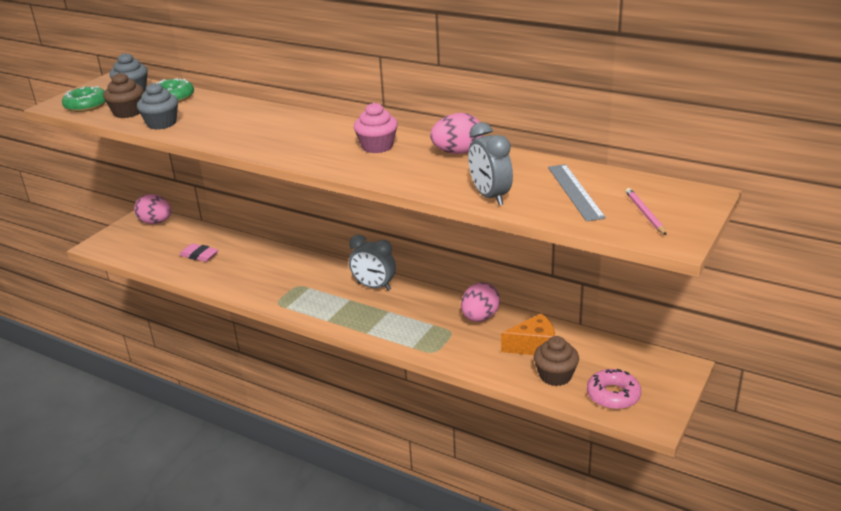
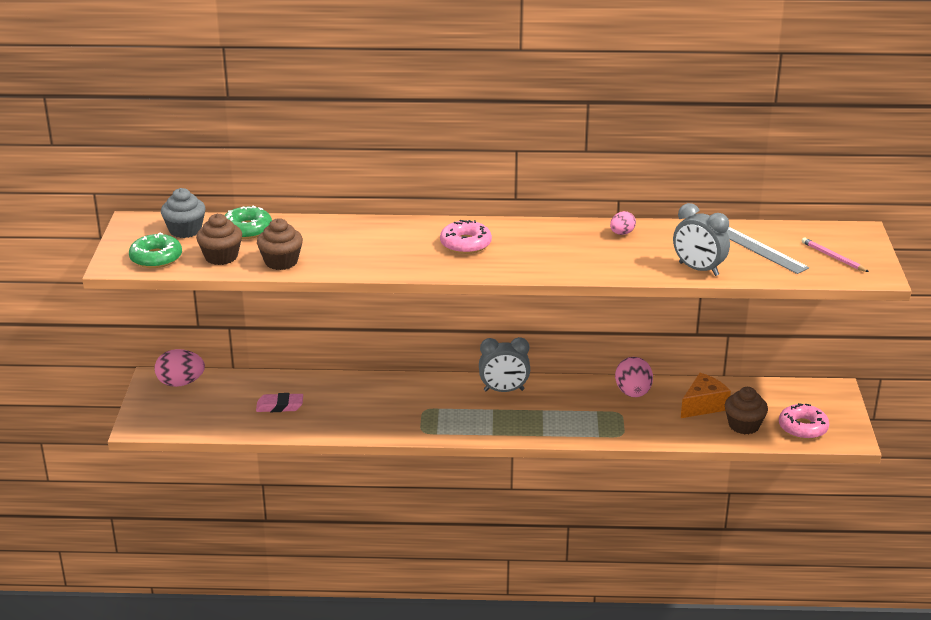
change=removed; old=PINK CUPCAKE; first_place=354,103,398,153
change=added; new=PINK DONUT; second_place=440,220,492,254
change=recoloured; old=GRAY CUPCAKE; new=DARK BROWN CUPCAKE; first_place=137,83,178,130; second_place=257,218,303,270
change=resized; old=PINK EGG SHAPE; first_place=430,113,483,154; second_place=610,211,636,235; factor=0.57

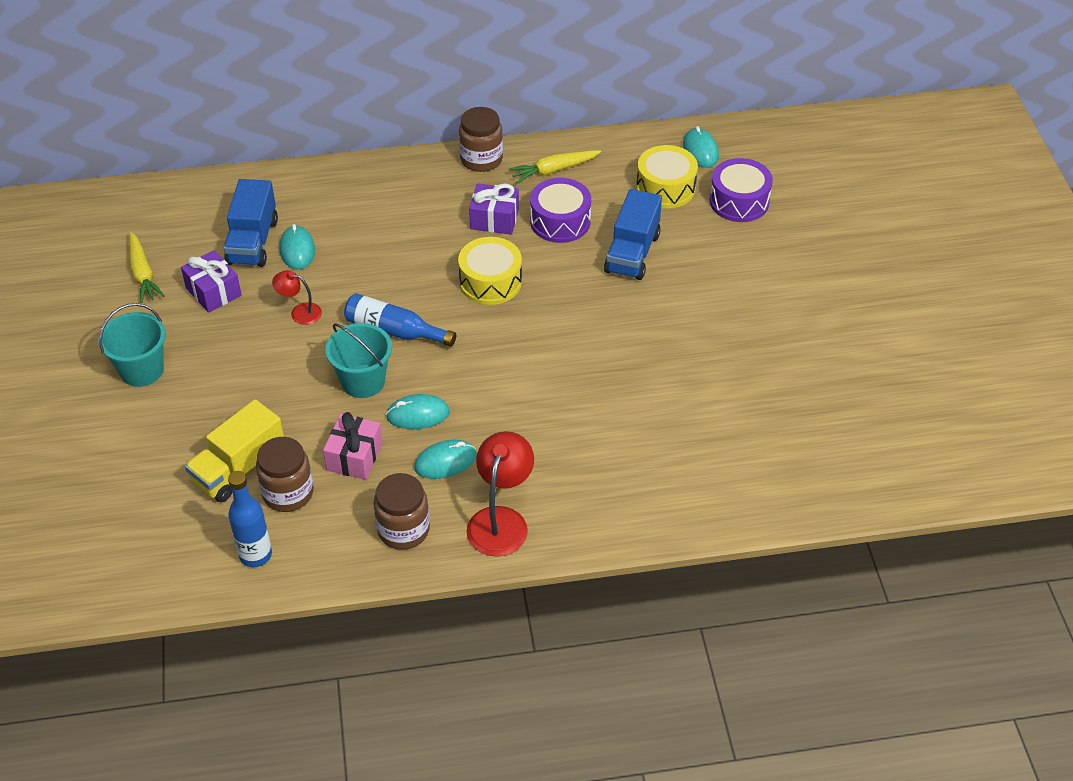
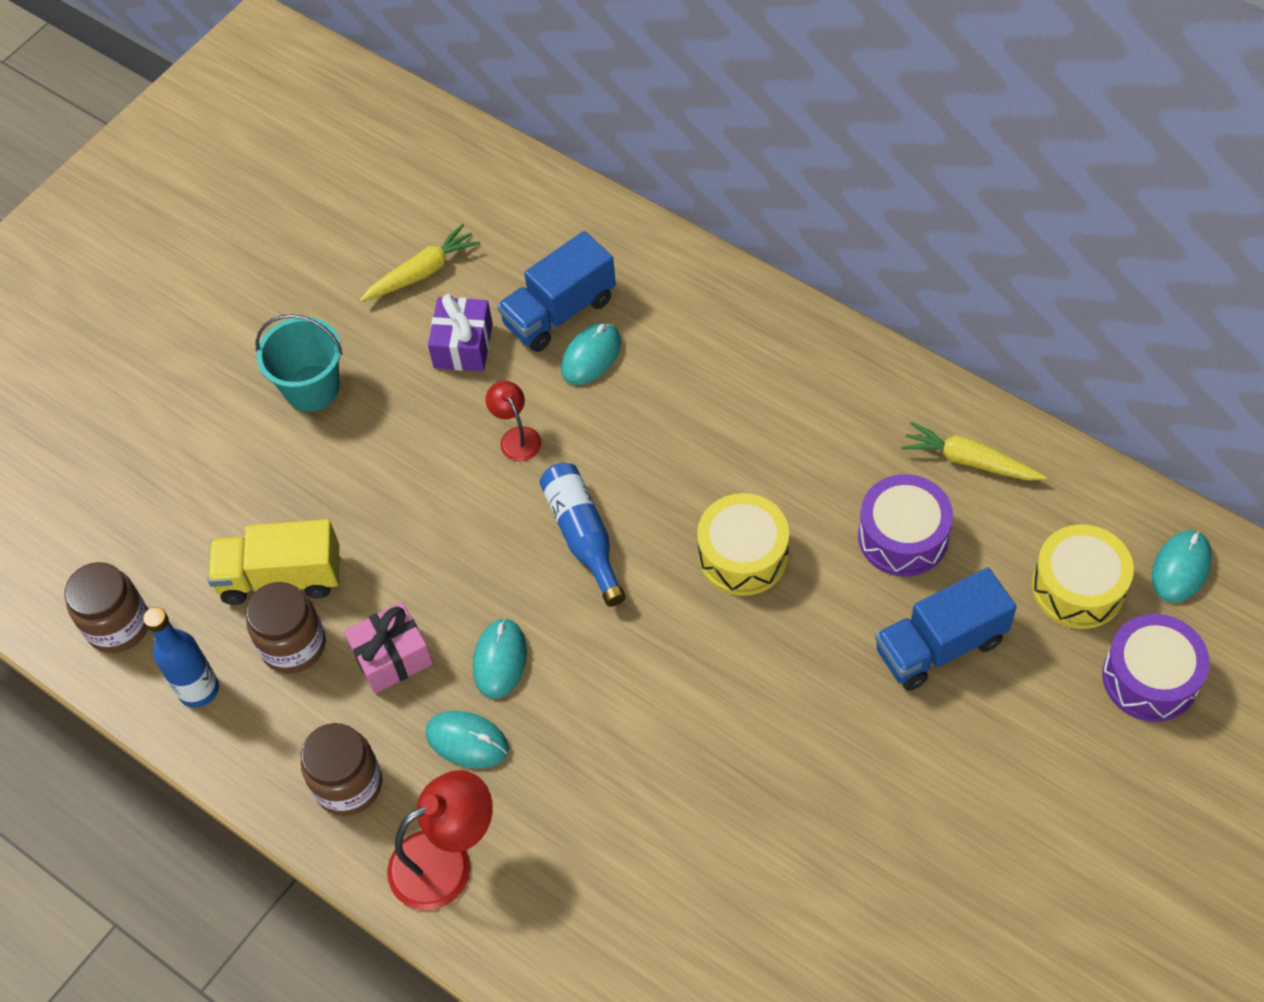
change=removed; old=AQUA BUCKET; first_place=325,323,392,398
change=removed; old=PURPLE GIFT; first_place=469,183,519,235
change=moved; old=DARK BROWN PRESERVE JAR; first_place=459,107,503,172; second_place=64,562,148,653
change=turned; old=YELLOW TOY CARROT; first_place=129,231,164,303; second_place=360,224,480,302; degrees=-150
change=turned; old=AQUA MOUSE; first_place=386,394,450,429; second_place=473,618,527,699; degrees=60

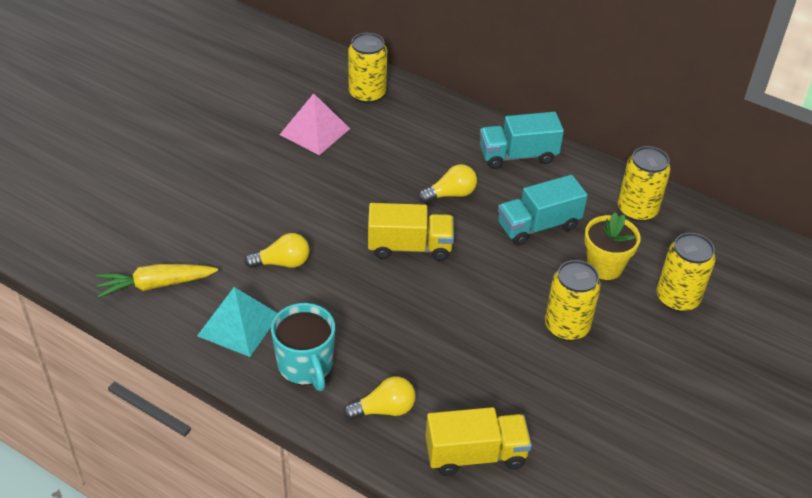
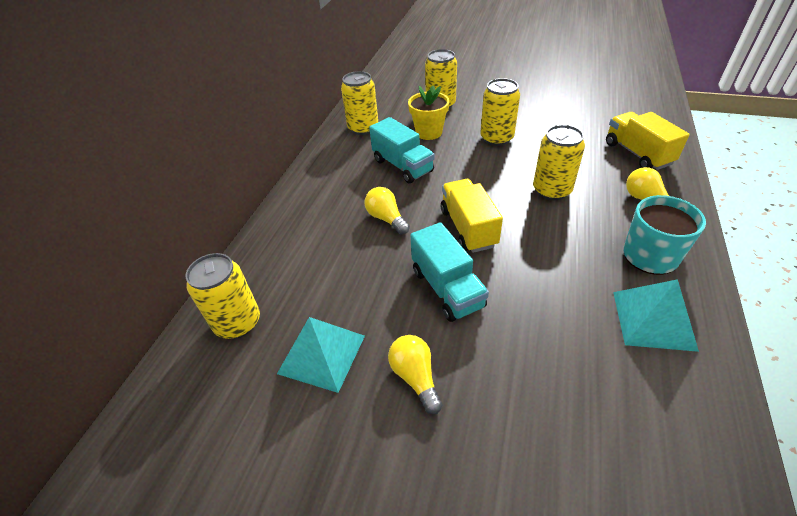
change=removed; old=YELLOW TOY CARROT; first_place=96,264,218,298
change=added; new=YELLOW TIN; second_place=533,125,585,200
change=moved; old=YELLOW LIGHTBULB; first_place=244,233,310,268; second_place=388,335,443,414
change=moved; old=AQUA TOY TRUCK; first_place=480,112,564,169; second_place=410,222,489,322
change=recoloured; old=PINK PYRAMID SHAPE; new=AQUA PYRAMID SHAPE; first_place=279,94,350,155; second_place=277,317,365,393

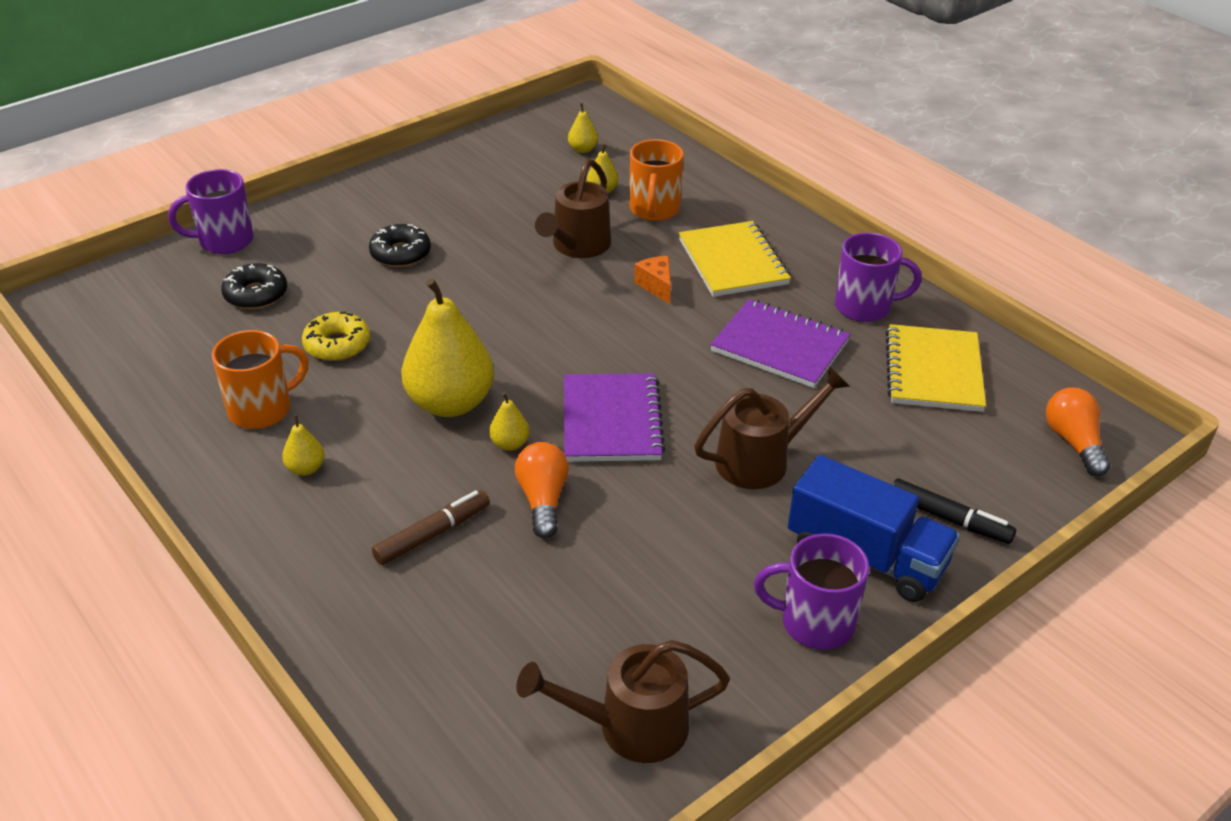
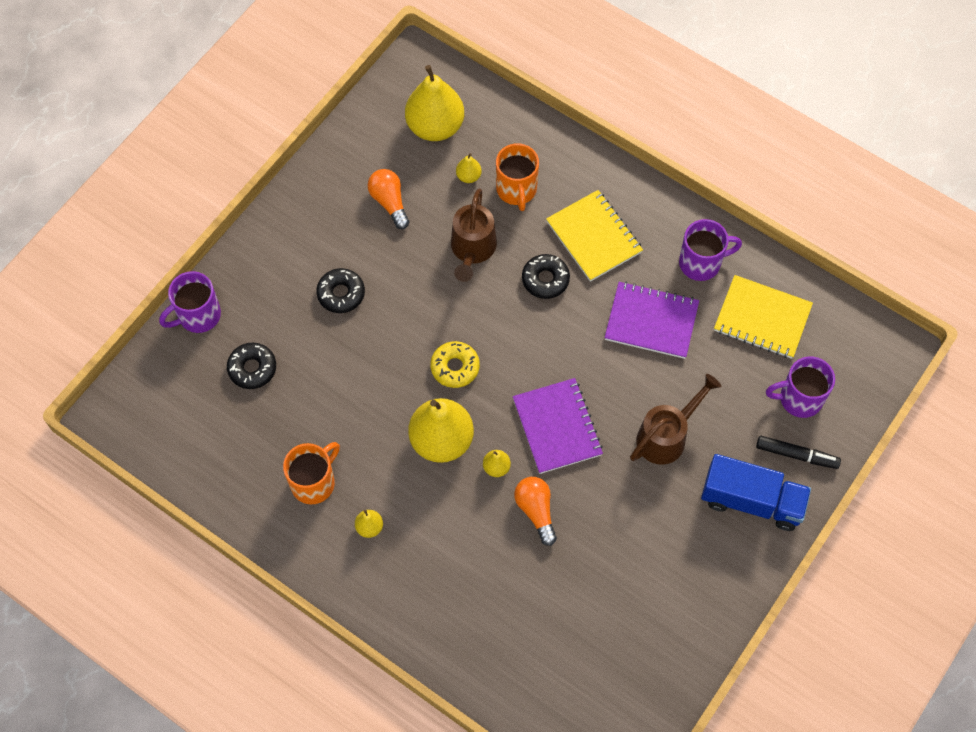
change=removed; old=DARK BROWN MARKER; first_place=372,490,490,565
change=removed; old=DARK BROWN WATERING CAN; first_place=516,640,730,763
change=moved; old=YELLOW DONUT; first_place=302,312,370,361; second_place=430,341,480,388
change=moved; old=PURPLE TEA MUG; first_place=754,533,869,650; second_place=766,357,835,418
change=moved; old=BRIGHT ORANGE LIGHTBULB; first_place=1046,387,1111,476; second_place=367,169,410,229
change=replaced; old=BRIGHT ORANGE PIECE OF CHEESE; new=EBONY DONUT; first_place=634,256,671,304; second_place=522,254,570,299
change=turned; old=YELLOW NOTEBOOK; first_place=885,324,986,412; second_place=714,275,813,359; degrees=-60
change=resized; old=YELLOW TOY PEAR; first_place=568,103,598,153; second_place=405,65,464,141; factor=2.33

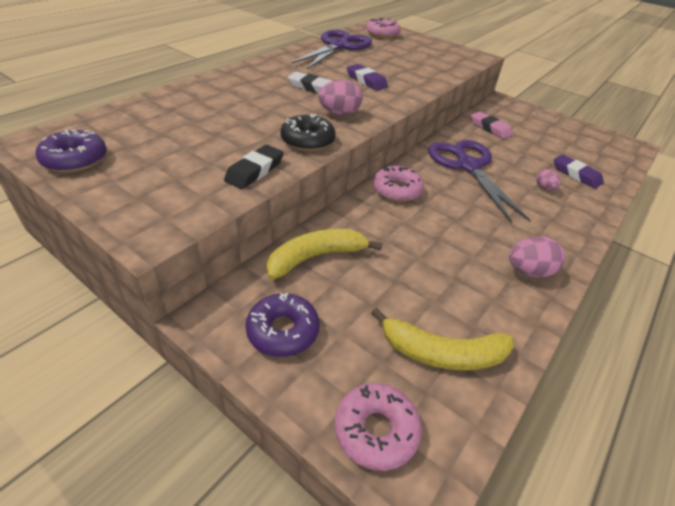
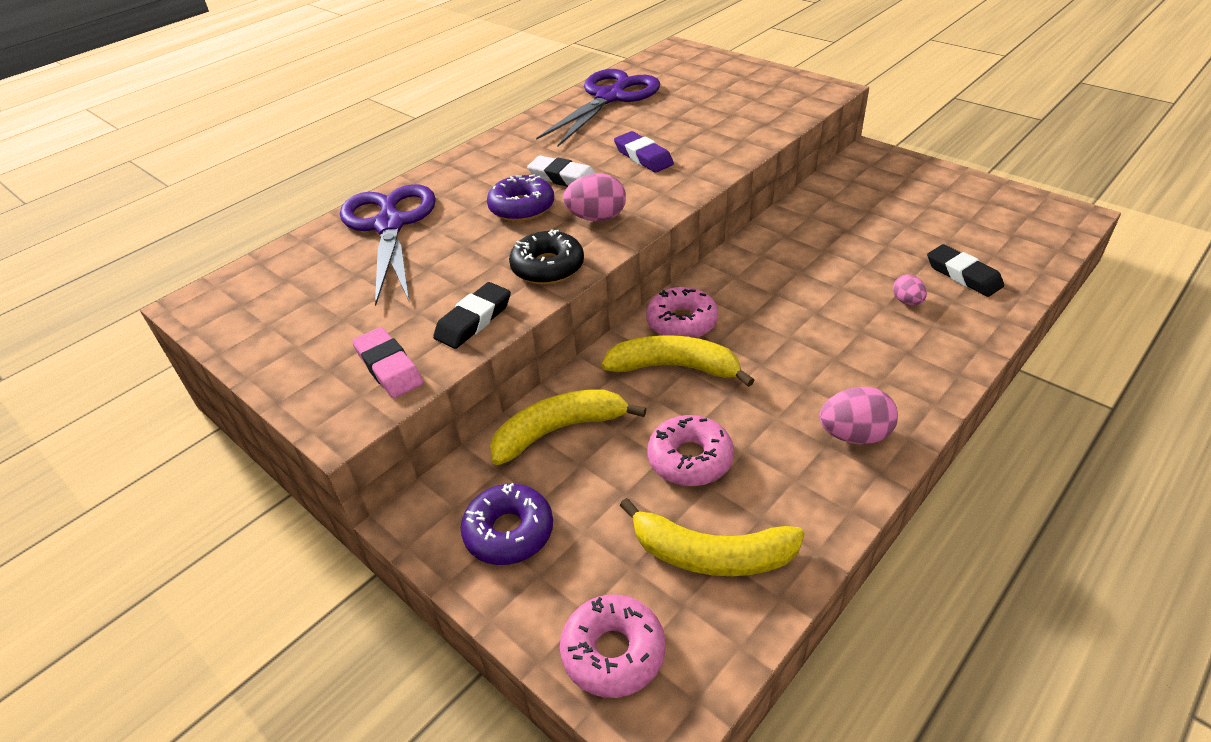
change=added; new=YELLOW BANANA; second_place=601,335,755,387
change=moved; old=PURPLE DONUT; first_place=36,130,107,173; second_place=487,174,554,221
change=moved; old=PINK DONUT; first_place=366,18,401,38; second_place=647,415,734,486
change=moved; old=PURPLE SCISSORS; first_place=428,140,531,223; second_place=340,184,436,306
change=moved; old=PINK ERASER; first_place=471,111,513,139; second_place=352,327,423,398
change=recoloured; old=PURPLE ERASER; new=EBONY ERASER; first_place=554,154,604,189; second_place=927,244,1004,297

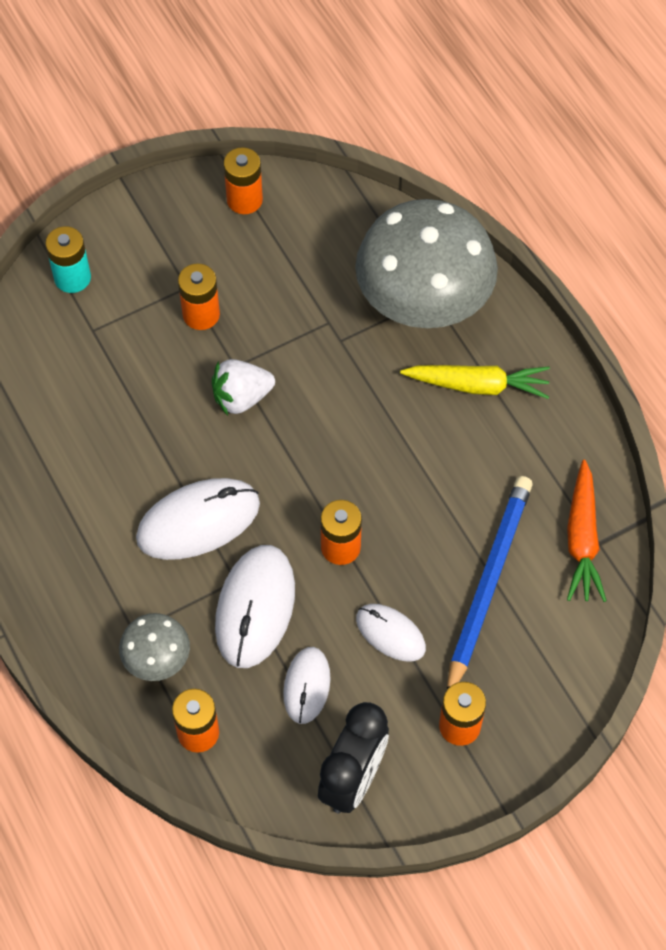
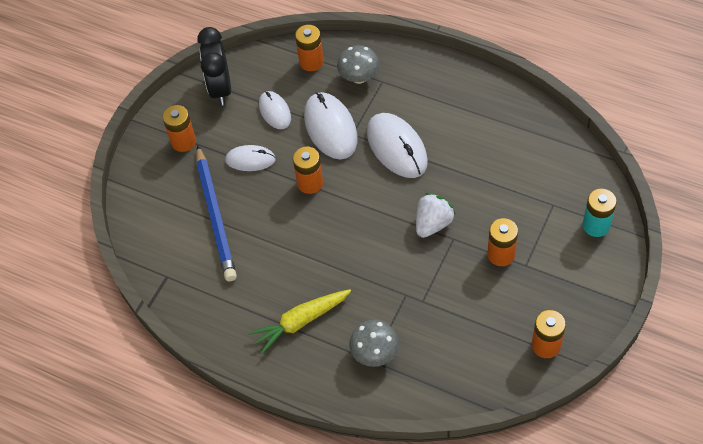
change=removed; old=BRIGHT ORANGE TOY CARROT; first_place=567,460,607,602
change=turned; old=SNOW-WHITE MOUSE; first_place=136,478,260,560; second_place=367,113,428,178; degrees=-60
change=resized; old=GRAY TOADSTOOL; first_place=355,199,498,328; second_place=349,320,399,367; factor=0.46

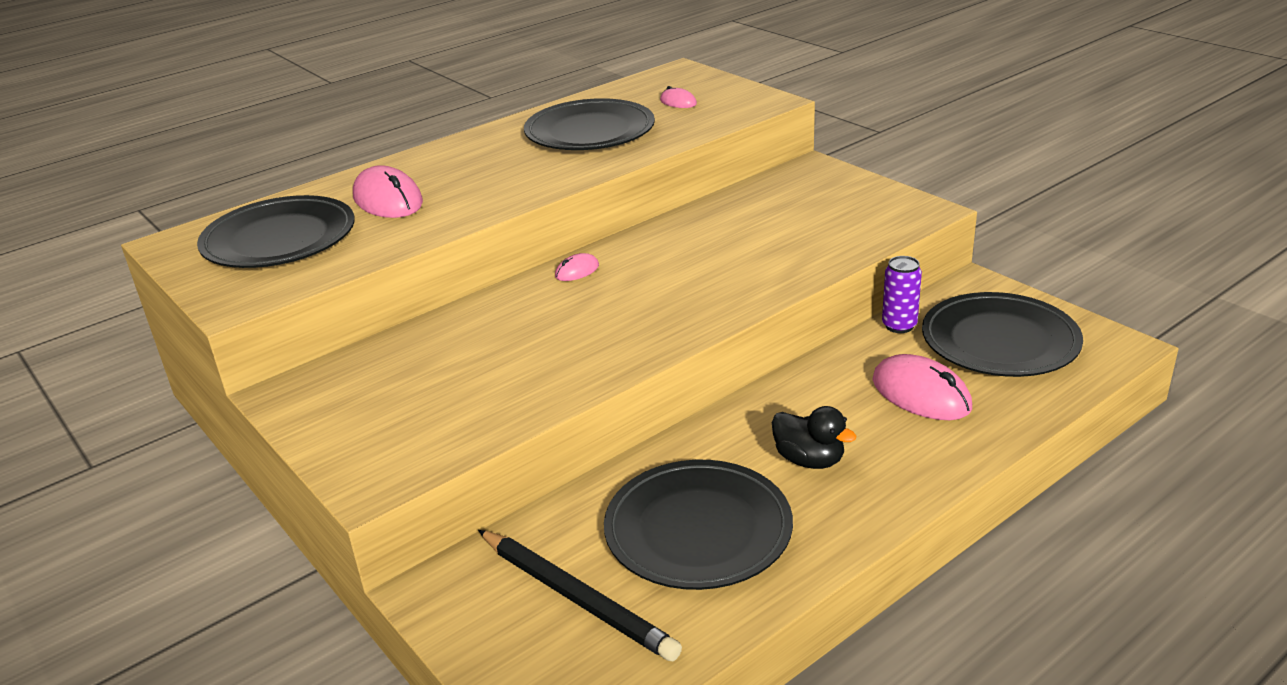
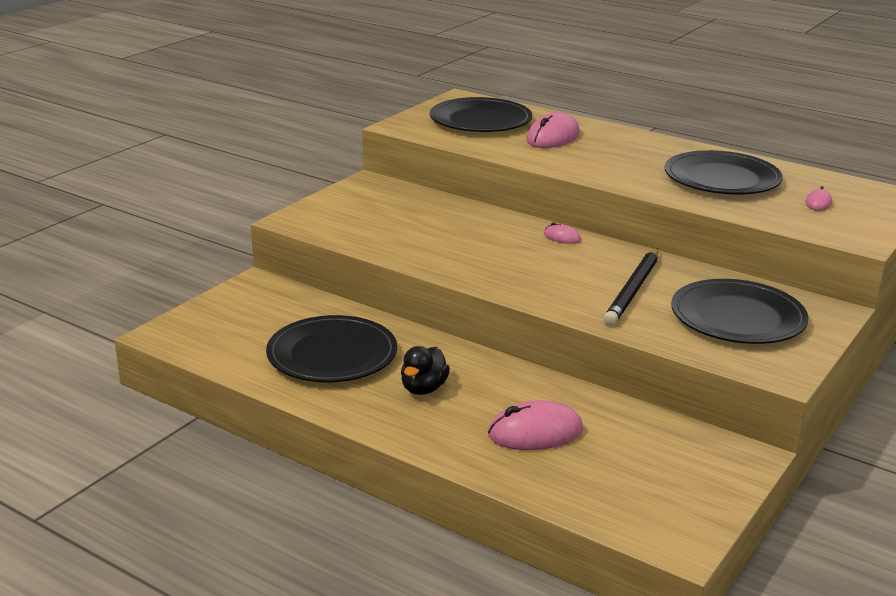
change=removed; old=PURPLE TIN; first_place=882,256,922,333
change=moved; old=EBONY PENCIL; first_place=478,530,682,661; second_place=603,248,658,326
change=moved; old=EBONY FLAT DISH; first_place=922,292,1083,377; second_place=671,279,808,344
change=turned; old=PINK MOUSE; first_place=872,354,972,420; second_place=488,400,583,450; degrees=45

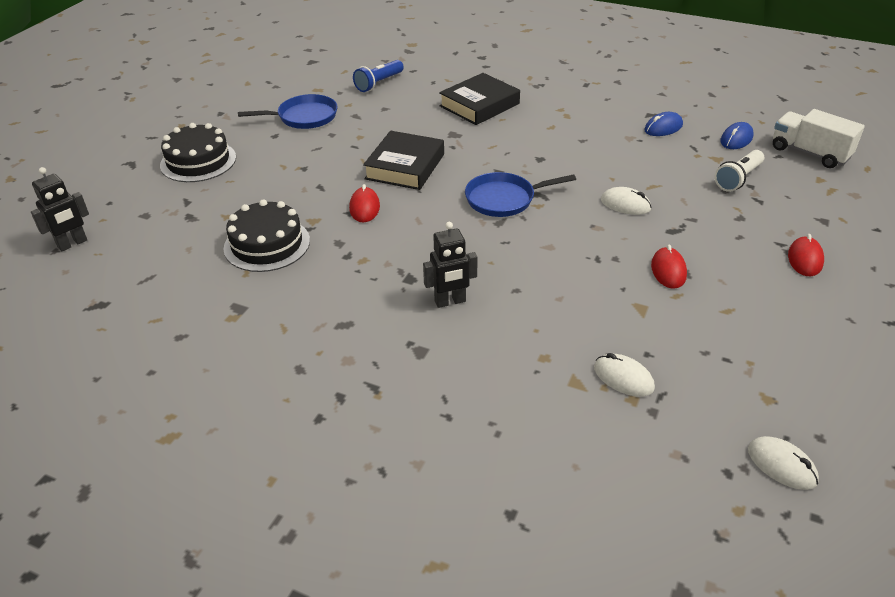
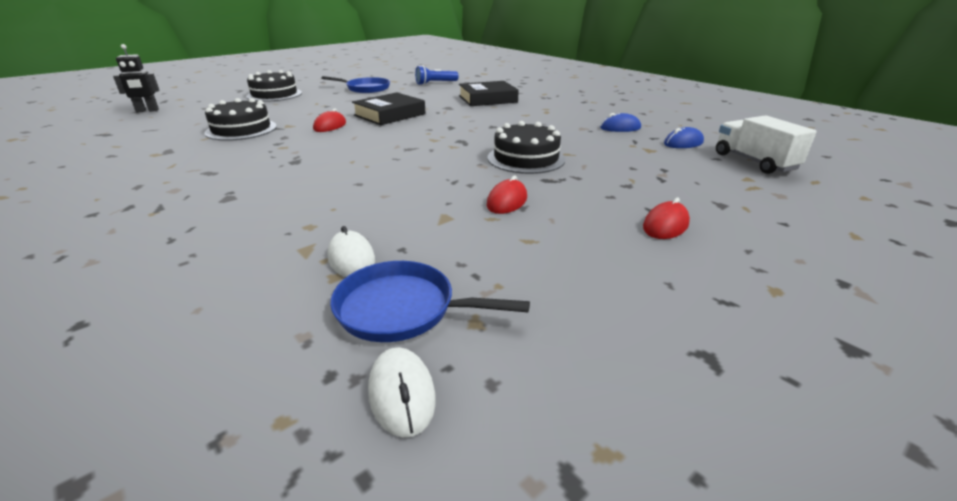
change=removed; old=EBONY TOY ROBOT; first_place=423,222,478,308
change=removed; old=SNOW-WHITE FLASHLIGHT; first_place=714,150,764,192
change=moved; old=BLUE FRYING PAN; first_place=465,172,576,217; second_place=330,261,530,342
change=replaced; old=SNOW-WHITE MOUSE; new=EBONY GATEAU; first_place=601,187,652,215; second_place=488,121,566,174

